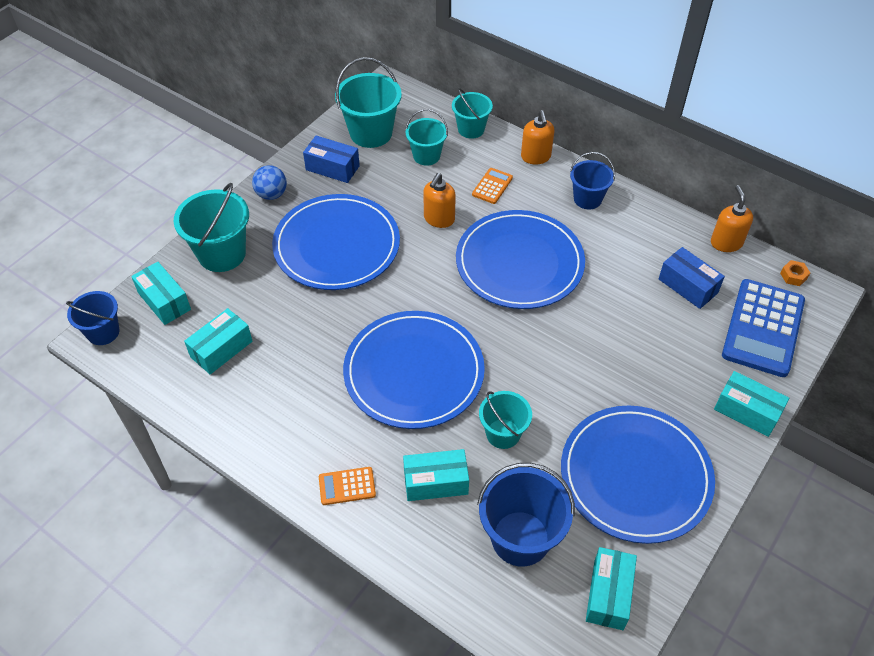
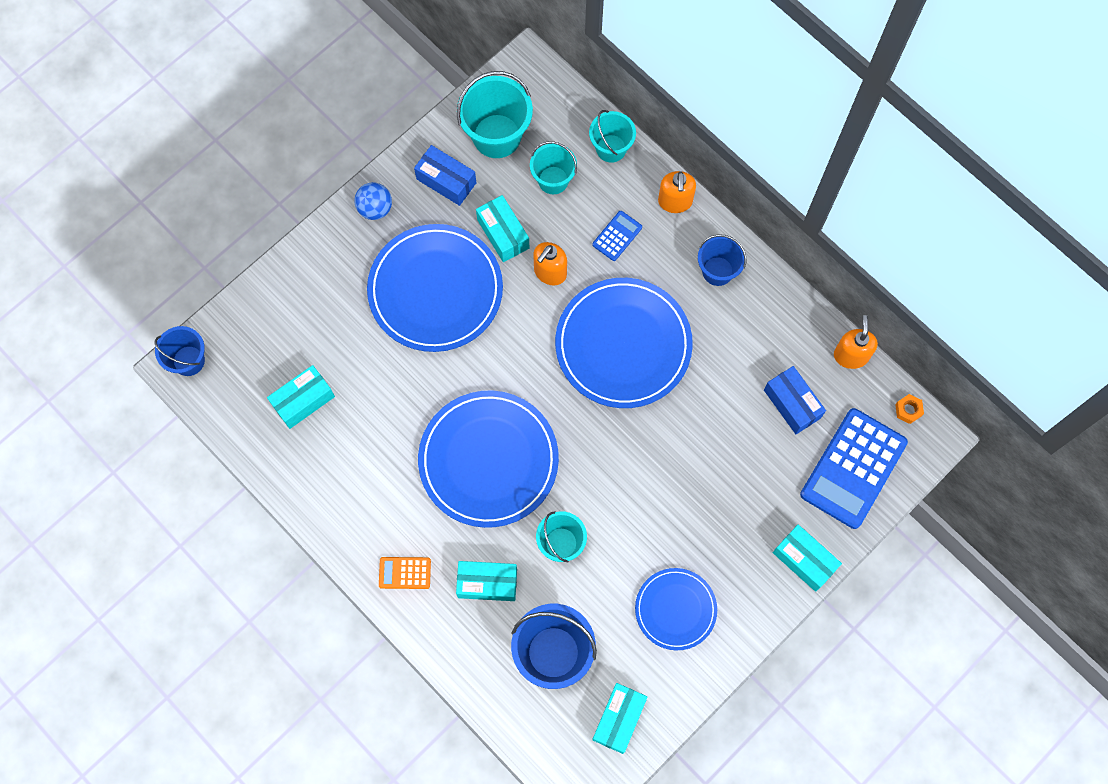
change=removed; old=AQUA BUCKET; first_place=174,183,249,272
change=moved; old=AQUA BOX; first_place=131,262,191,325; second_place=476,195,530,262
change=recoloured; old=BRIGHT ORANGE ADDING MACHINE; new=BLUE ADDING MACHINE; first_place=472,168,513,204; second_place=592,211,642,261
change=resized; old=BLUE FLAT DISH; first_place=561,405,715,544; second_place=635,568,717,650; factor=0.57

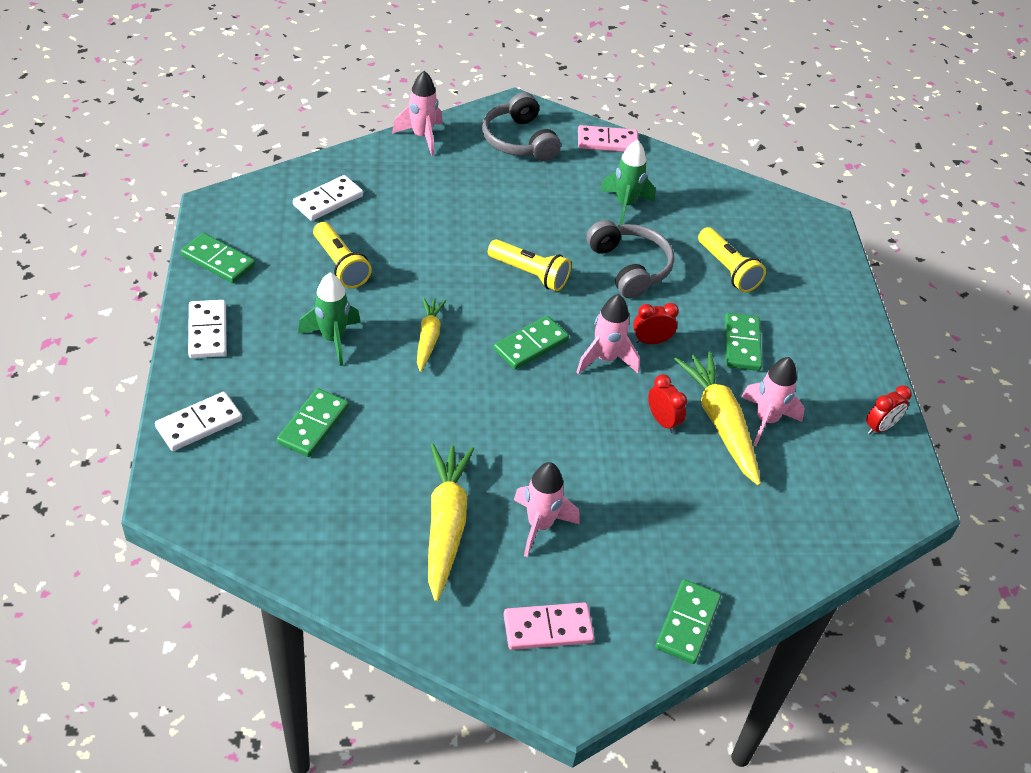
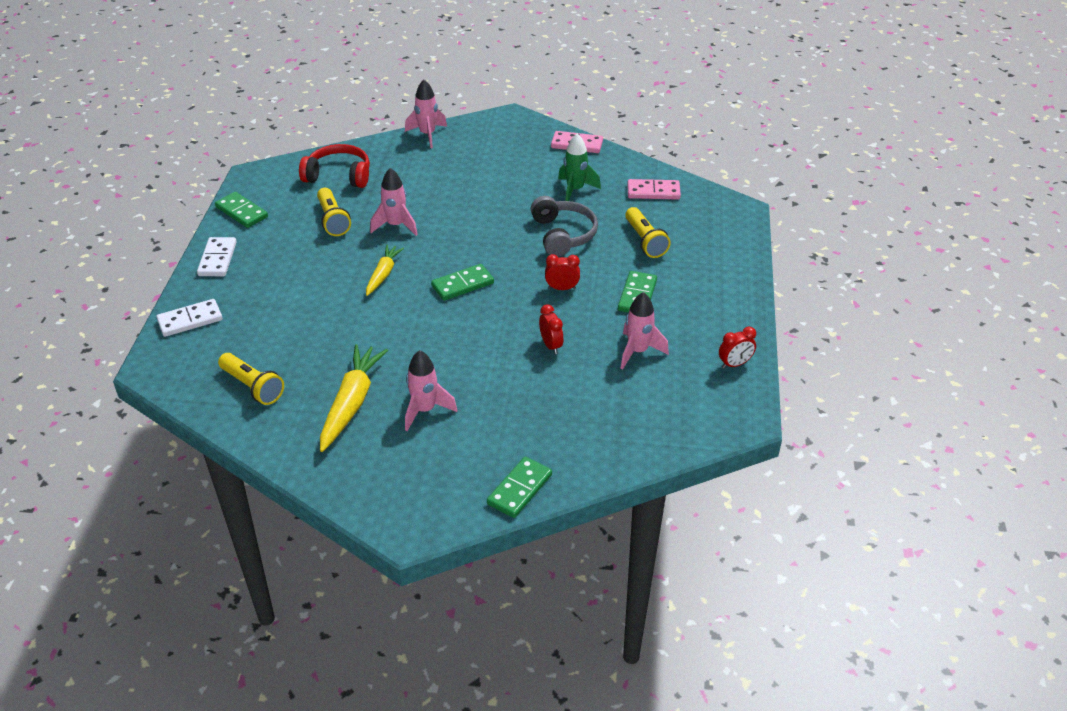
change=removed; old=EMERALD DOMINO TILE; first_place=277,388,349,457
change=removed; old=EMERALD TOY ROCKET; first_place=298,273,361,366
change=removed; old=GRAY HEADSET; first_place=482,92,561,161
change=removed; old=YELLOW TOY CARROT; first_place=674,352,761,486
change=moved; old=YELLOW FLASHLIGHT; first_place=488,239,571,291; second_place=218,353,284,405
change=moved; old=PINK DOMINO TILE; first_place=504,602,594,650; second_place=627,179,681,200
change=moved; old=PINK TOY ROCKET; first_place=577,294,640,374; second_place=370,168,418,236
change=replaced; old=SNOW-WHITE DOMINO TILE; new=CRIMSON HEADSET; first_place=293,175,363,221; second_place=299,144,370,188

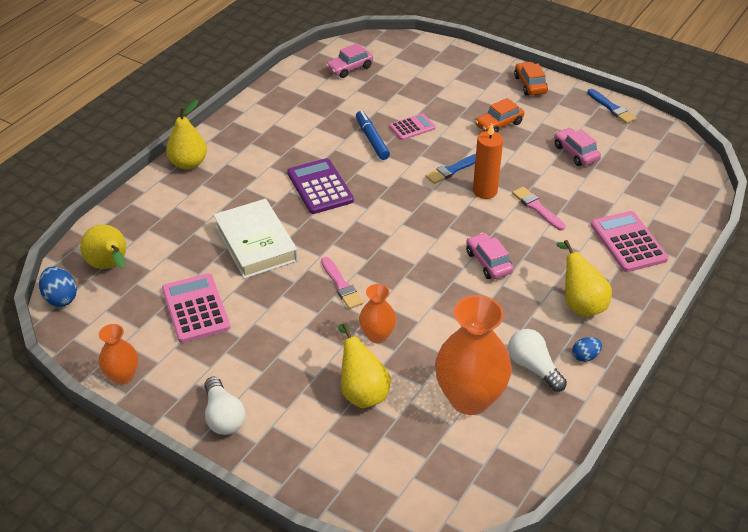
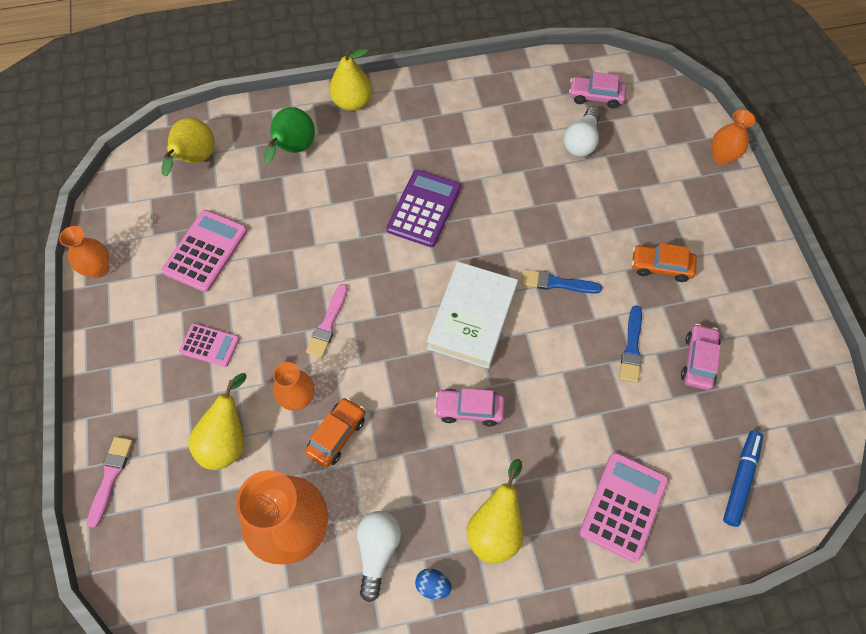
change=removed; old=BLUE EGG SHAPE; first_place=39,267,77,307
change=removed; old=BRIGHT ORANGE CANDLE; first_place=473,124,503,199
change=added; new=EMERALD TOY PEAR; second_place=264,107,315,164
change=added; new=BRIGHT ORANGE FLOWER VASE; second_place=712,110,755,165
change=moved; old=SNOW-WHITE LIGHTBULB; first_place=204,377,245,435; second_place=564,107,601,157
change=moved; old=SNOW-WHITE HARDBACK; first_place=213,199,298,279; second_place=427,262,518,369
change=moved; old=BLUE MARKER; first_place=356,111,390,160; second_place=723,430,763,527
change=moved; old=PINK ADDING MACHINE; first_place=389,113,436,140; second_place=179,323,240,367
change=moved; old=PINK PAINTBRUSH; first_place=512,187,566,231; second_place=87,437,133,528
change=moved; old=BRIGHT ORANGE AUTOMOBILE; first_place=514,62,548,95; second_place=305,397,365,467
change=moved; old=BLUE PAINTBRUSH; first_place=587,89,637,124; second_place=620,305,642,383
change=turned; old=PINK AUTOMOBILE; first_place=466,233,513,279; second_place=434,388,505,426; degrees=-105

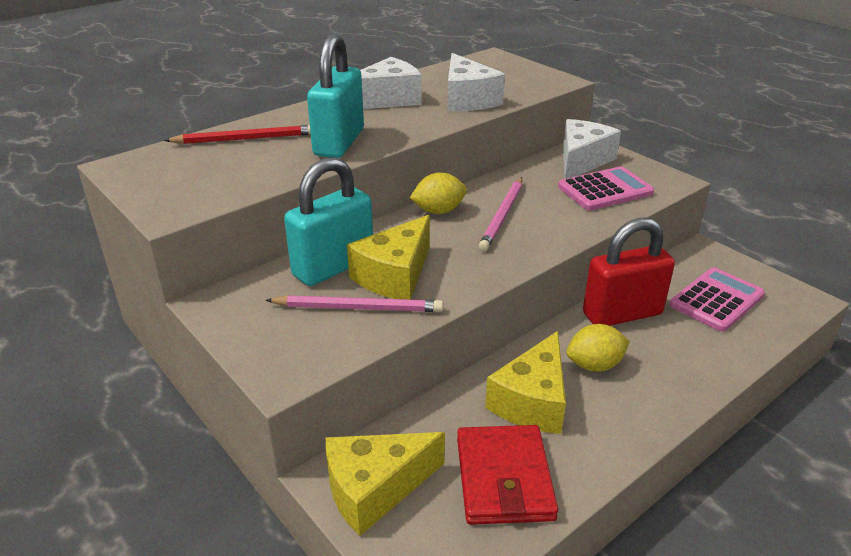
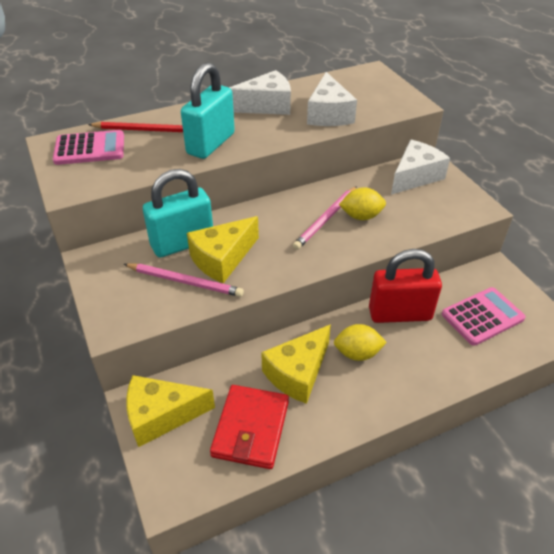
change=moved; old=YELLOW TOY LEMON; first_place=410,172,467,214; second_place=339,187,386,220
change=moved; old=PINK ADDING MACHINE; first_place=558,166,654,211; second_place=53,130,124,165

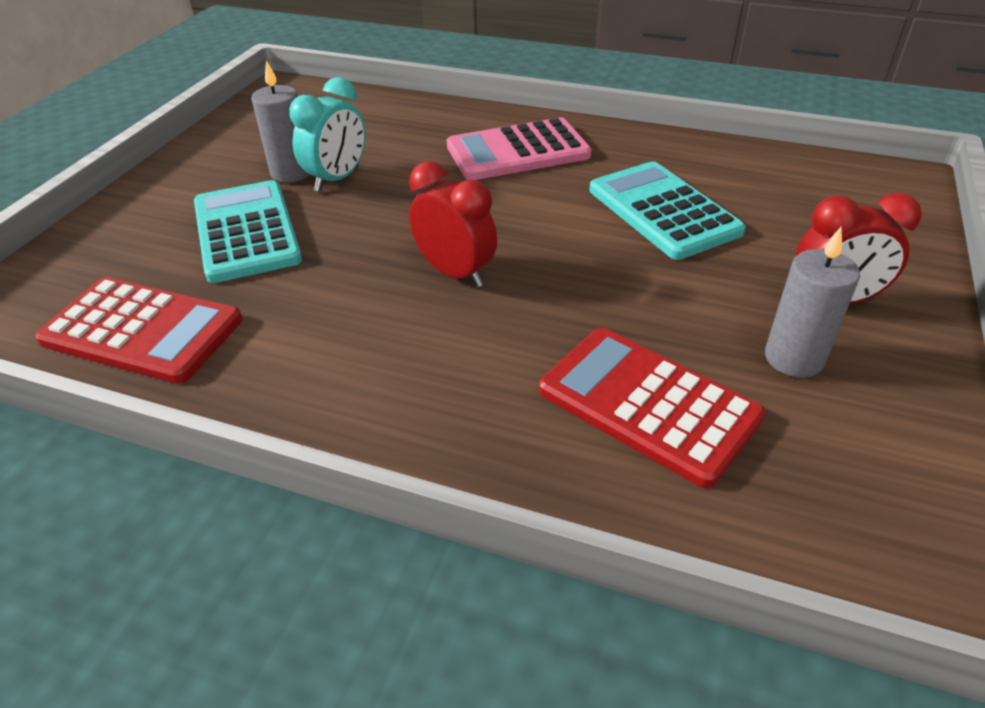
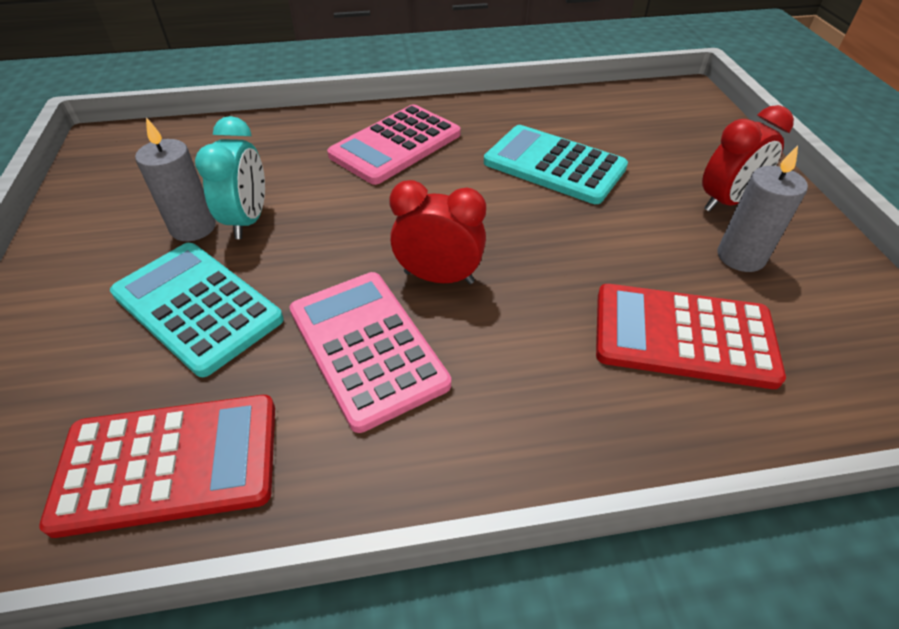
change=added; new=PINK ADDING MACHINE; second_place=289,272,451,433

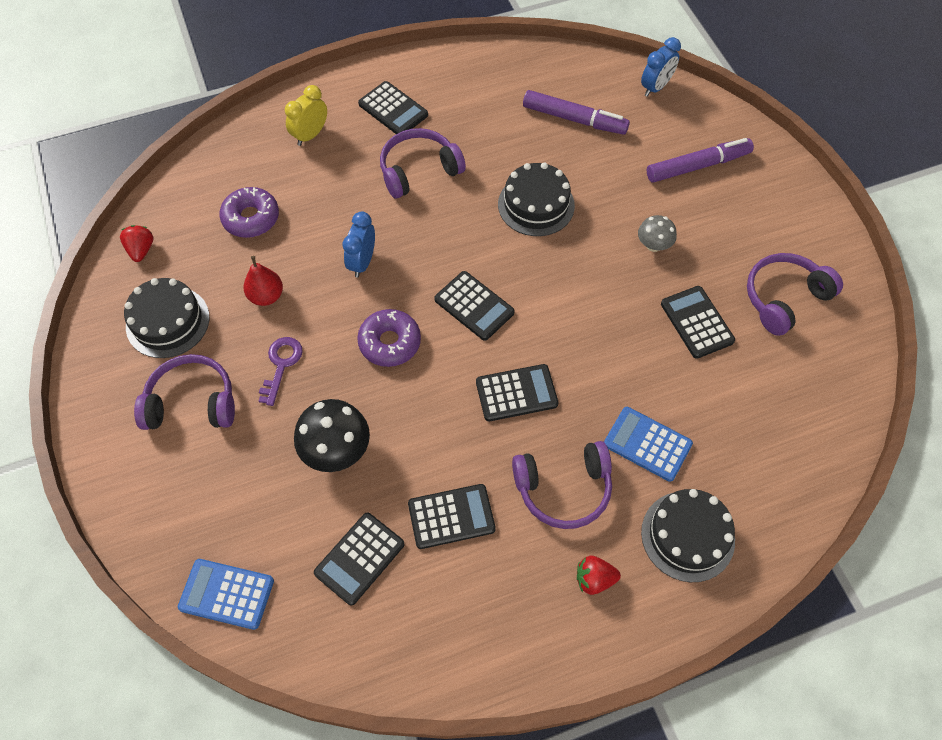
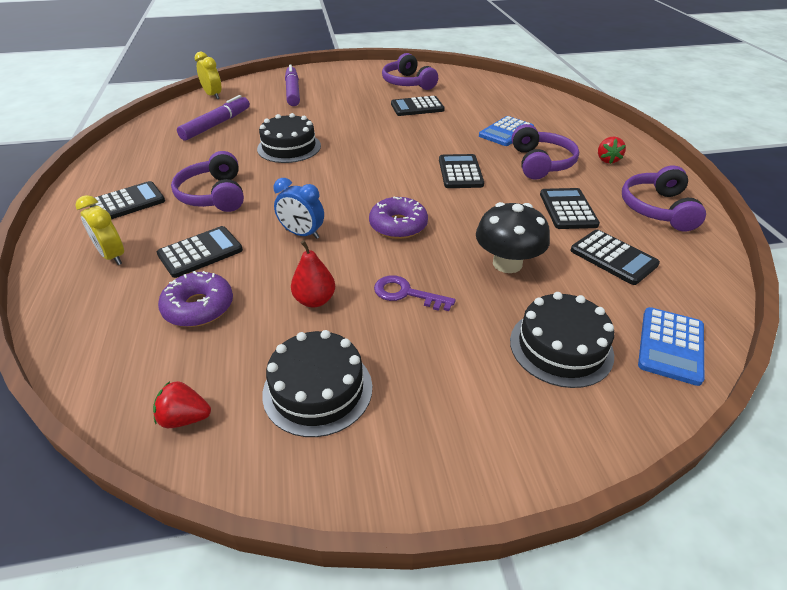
change=removed; old=GRAY TOADSTOOL; first_place=638,215,677,252
change=moved; old=PURPLE HEADSET; first_place=134,354,235,430; second_place=622,165,706,231
change=moved; old=EBONY ADDING MACHINE; first_place=434,271,515,341; second_place=157,226,243,278
change=moved; old=EBONY GATEAU; first_place=641,489,735,582; second_place=510,292,614,388
change=recoloured; old=BLUE CLOCK; new=YELLOW CLOCK; first_place=641,37,681,97; second_place=195,52,222,99

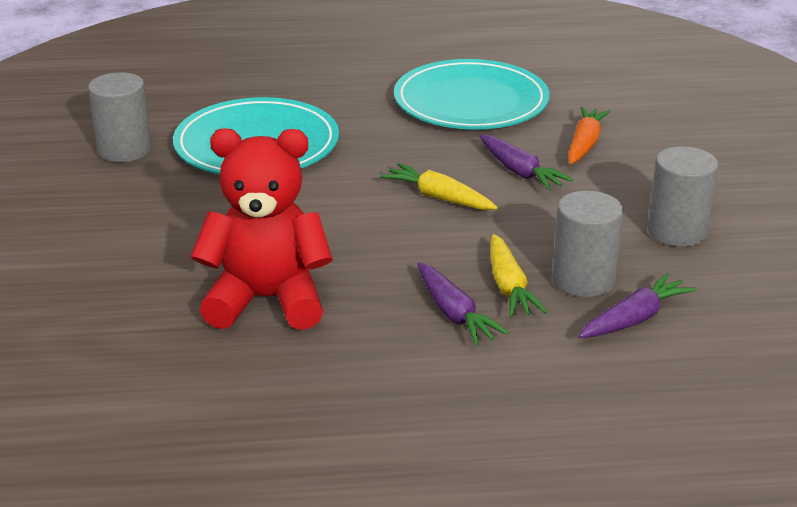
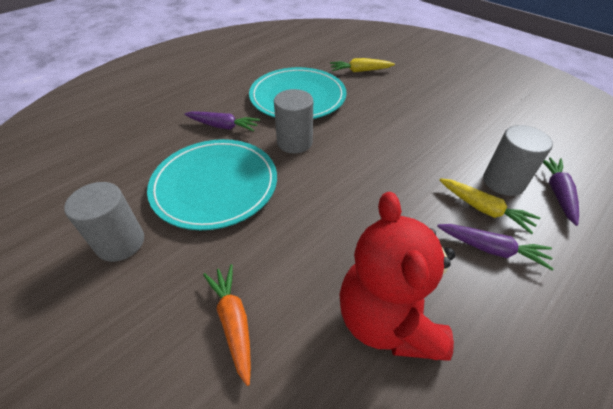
change=moved; old=YELLOW TOY CARROT; first_place=380,163,498,210; second_place=330,58,395,72
change=moved; old=PURPLE TOY CARROT; first_place=479,135,573,191; second_place=184,111,260,132
change=moved; old=BRIGHT ORANGE TOY CARROT; first_place=568,106,611,164; second_place=203,264,251,386
change=moved; old=GRAY CYLINDER; first_place=648,146,718,247; second_place=274,89,313,153
change=turned; old=CRIMSON TEDDY BEAR; first_place=191,128,333,330; second_place=339,192,455,361; degrees=-60

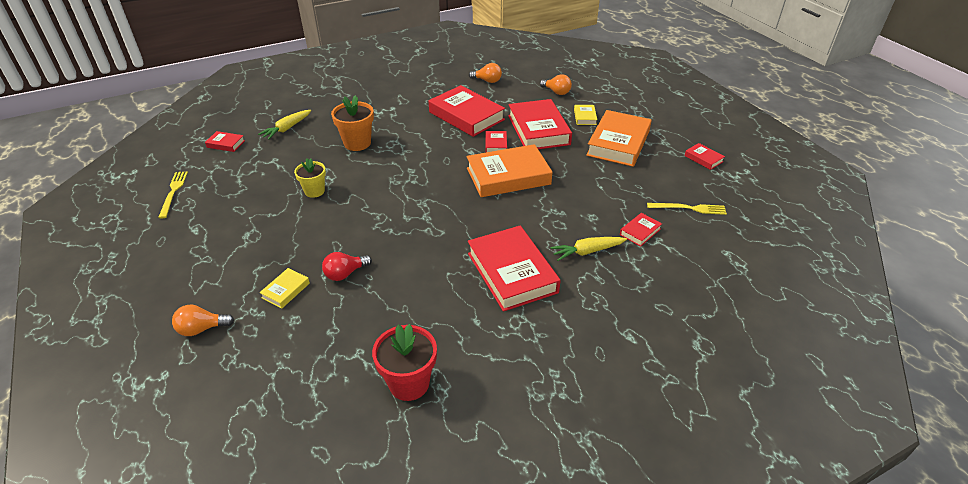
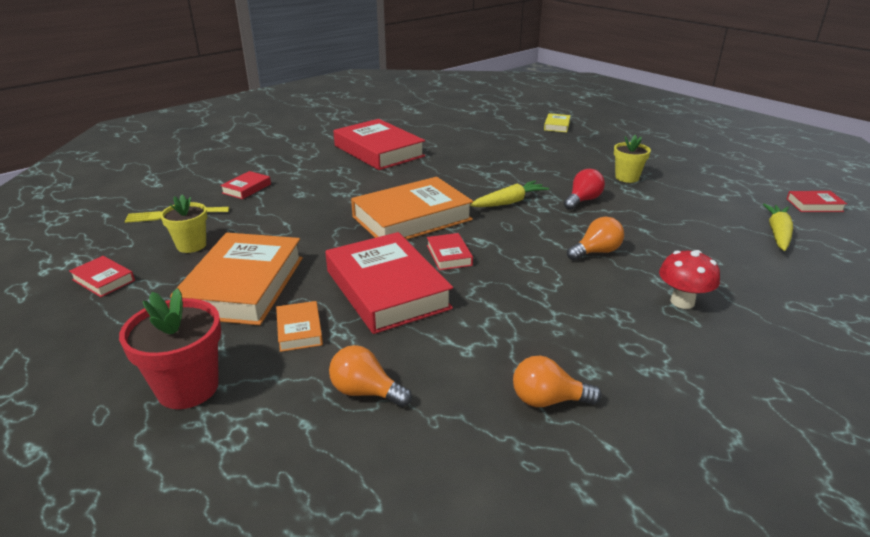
change=removed; old=YELLOW TABLE FORK; first_place=158,171,188,218
change=removed; old=BRIGHT ORANGE PLANT POT; first_place=331,95,374,151
change=removed; old=CRIMSON HARDBACK; first_place=428,85,505,137
change=added; new=YELLOW PLANT POT; second_place=160,195,207,253
change=added; new=CRIMSON TOADSTOOL; second_place=659,250,720,309
change=moved; old=BRIGHT ORANGE LIGHTBULB; first_place=172,305,234,336; second_place=567,217,624,261
change=moved; old=CRIMSON LIGHTBULB; first_place=322,252,372,281; second_place=564,169,605,210
change=moved; old=CRIMSON PLANT POT; first_place=372,324,437,401; second_place=119,288,221,409
change=moved; old=YELLOW TOY CARROT; first_place=550,237,627,261; second_place=470,181,549,207
change=recoloured; old=YELLOW HARDBACK; new=BRIGHT ORANGE HARDBACK; first_place=574,105,597,125; second_place=276,301,323,352

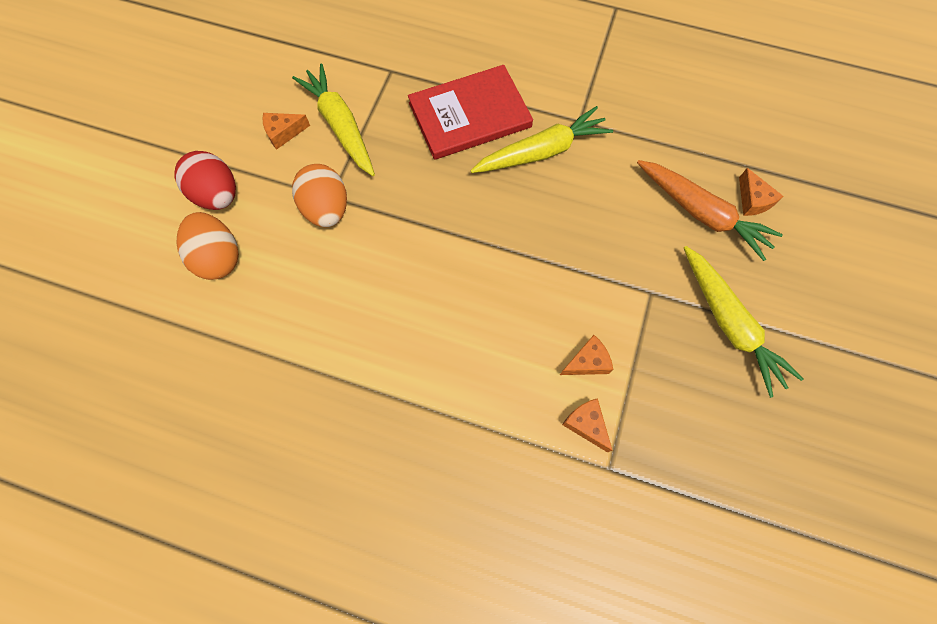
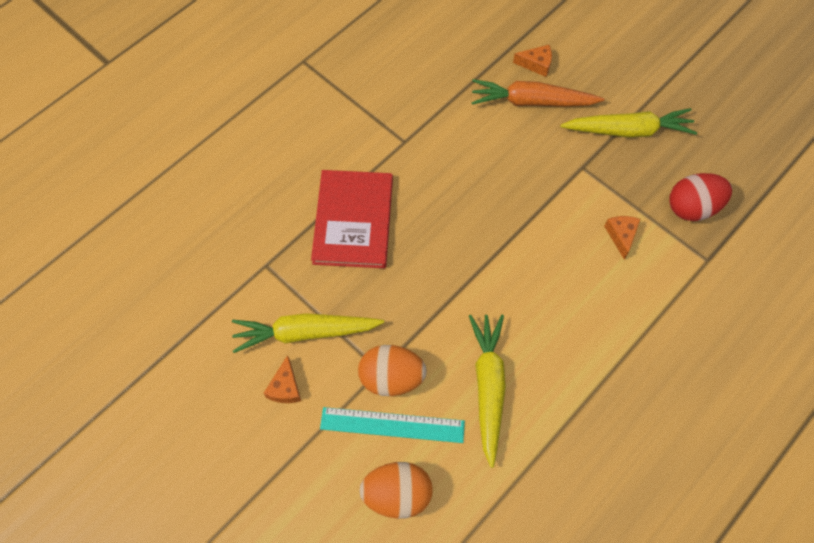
change=removed; old=BRIGHT ORANGE PIECE OF CHEESE; first_place=562,398,613,452
change=added; new=AQUA RULER; second_place=320,407,465,443
change=moved; old=CRIMSON EGG SHAPE; first_place=175,151,236,210; second_place=670,173,732,221
change=moved; old=YELLOW TOY CARROT; first_place=470,106,613,173; second_place=469,315,506,468
change=turned; old=BRIGHT ORANGE TOY CARROT; first_place=637,160,783,261; second_place=471,79,604,107; degrees=-150

